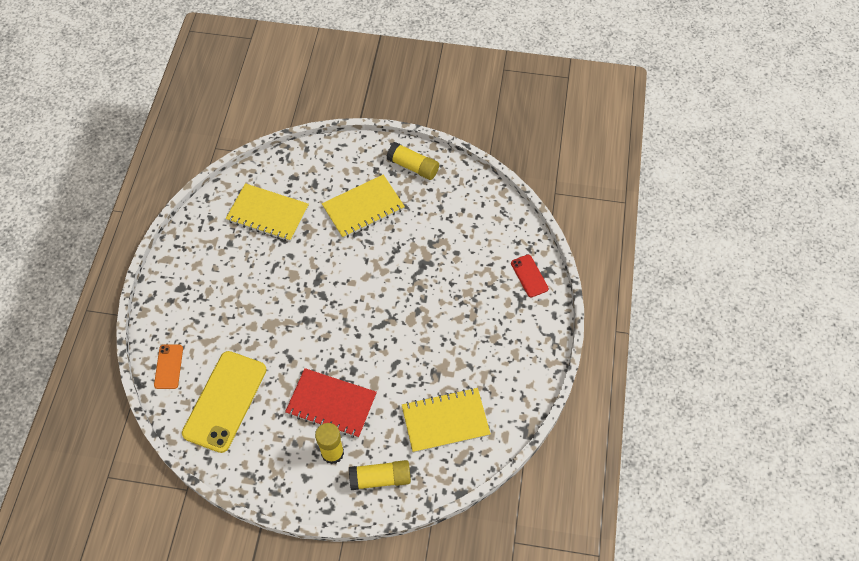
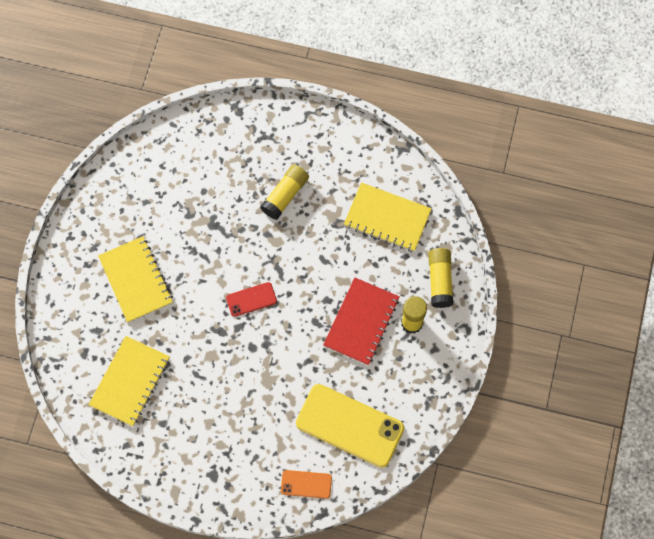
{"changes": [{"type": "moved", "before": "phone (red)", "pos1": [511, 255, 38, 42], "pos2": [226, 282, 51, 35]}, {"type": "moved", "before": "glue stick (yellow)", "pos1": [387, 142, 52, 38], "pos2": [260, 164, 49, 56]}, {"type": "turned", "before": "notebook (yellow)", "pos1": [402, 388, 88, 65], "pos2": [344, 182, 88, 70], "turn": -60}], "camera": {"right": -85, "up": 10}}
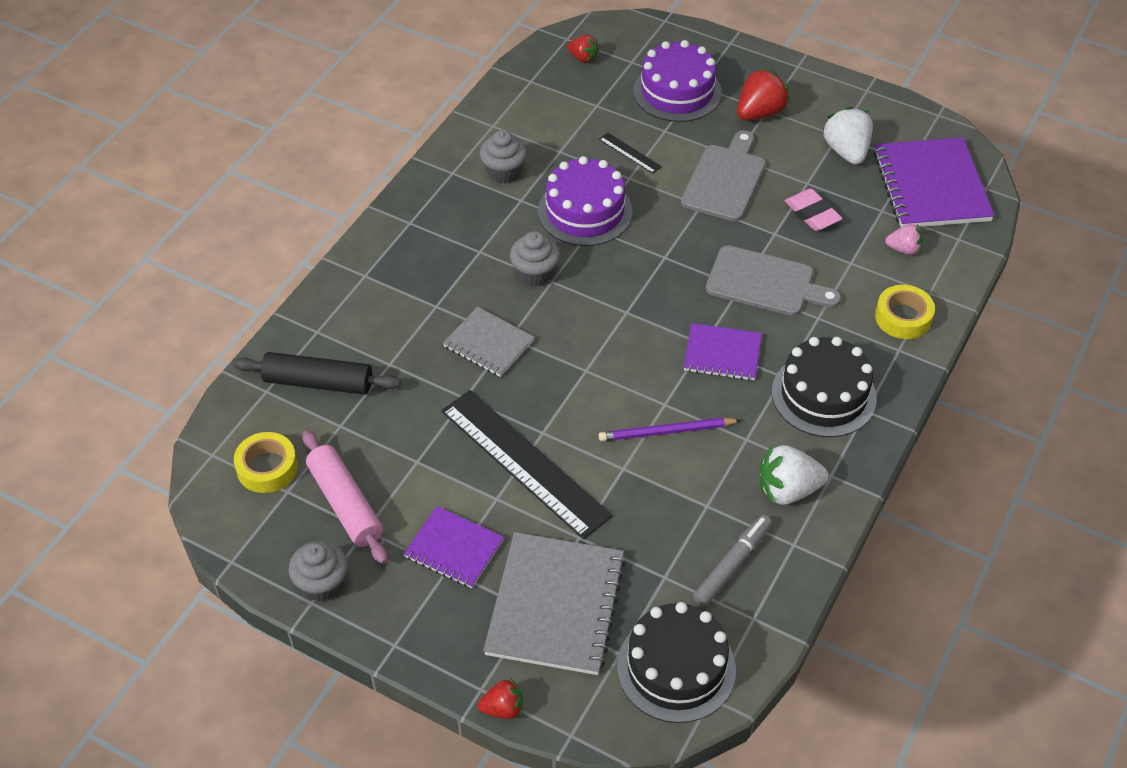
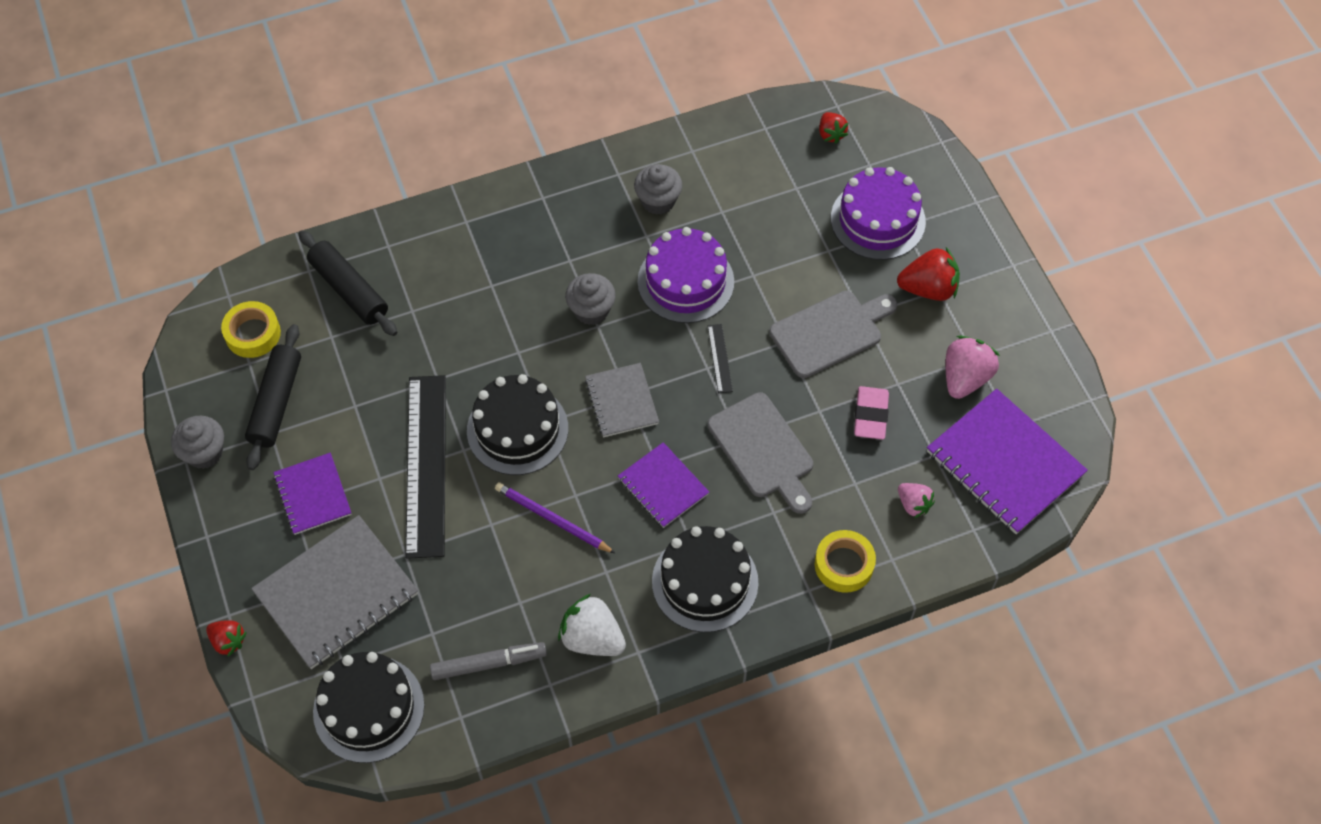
{"changes": [{"type": "recoloured", "before": "rolling pin (pink)", "after": "rolling pin (black)", "pos1": [303, 430, 85, 134], "pos2": [245, 324, 56, 146]}, {"type": "added", "after": "cake (black)", "pos2": [467, 374, 101, 101]}, {"type": "moved", "before": "notebook (grey)", "pos1": [443, 307, 91, 70], "pos2": [585, 363, 74, 74]}, {"type": "moved", "before": "ruler (black)", "pos1": [599, 133, 63, 41], "pos2": [708, 324, 25, 69]}, {"type": "turned", "before": "notebook (purple)", "pos1": [873, 137, 122, 90], "pos2": [927, 389, 161, 145], "turn": -75}, {"type": "recoloured", "before": "strawberry (white)", "after": "strawberry (pink)", "pos1": [822, 107, 51, 58], "pos2": [946, 336, 54, 63]}], "camera": {"right": 40, "up": 10}}
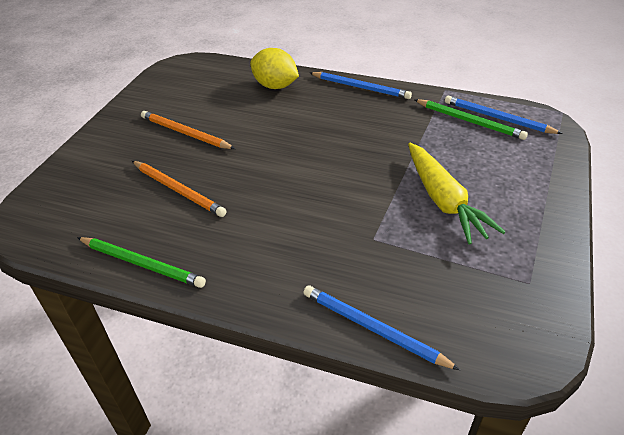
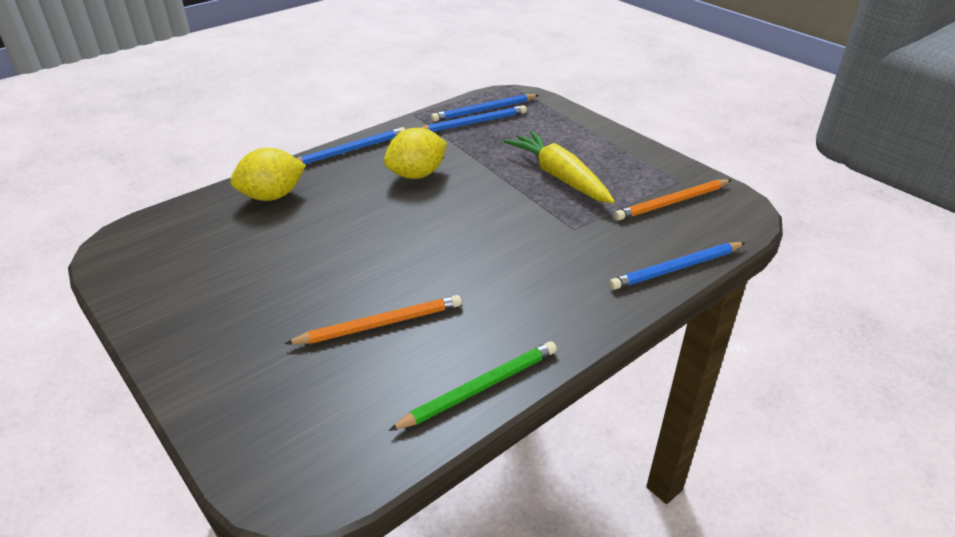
{"changes": [{"type": "added", "after": "lemon (yellow)", "pos2": [384, 128, 63, 51]}, {"type": "recoloured", "before": "pencil (green)", "after": "pencil (blue)", "pos1": [414, 99, 114, 41], "pos2": [421, 105, 106, 27]}, {"type": "turned", "before": "carrot (yellow)", "pos1": [408, 143, 97, 102], "pos2": [504, 131, 111, 72], "turn": -135}, {"type": "moved", "before": "pencil (orange)", "pos1": [141, 111, 94, 38], "pos2": [614, 179, 117, 42]}], "camera": {"right": -60, "up": -5}}
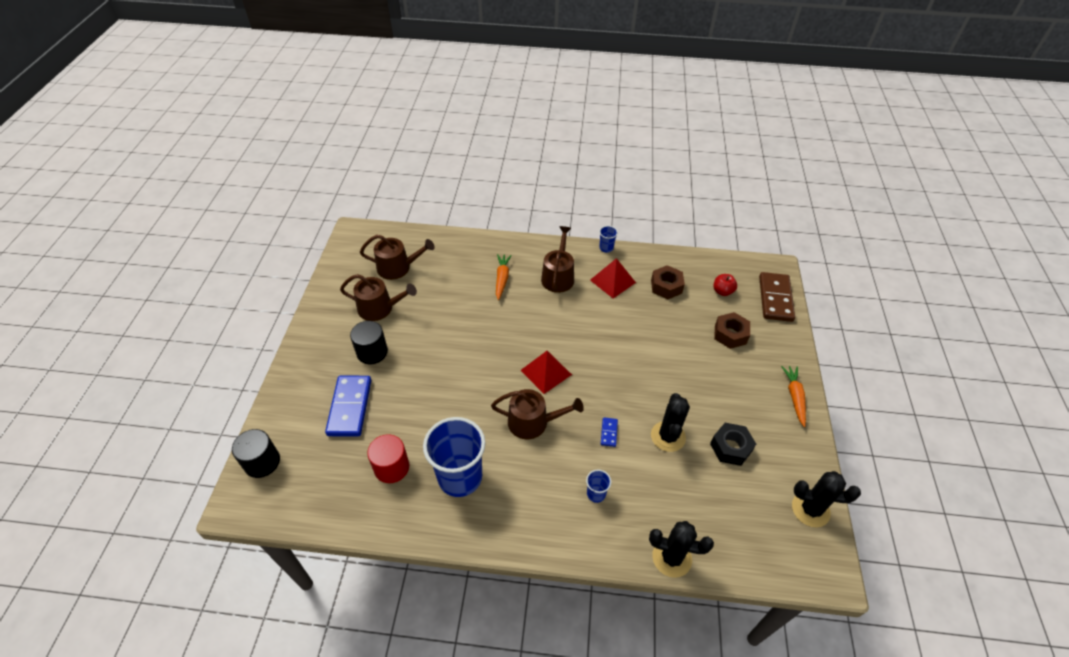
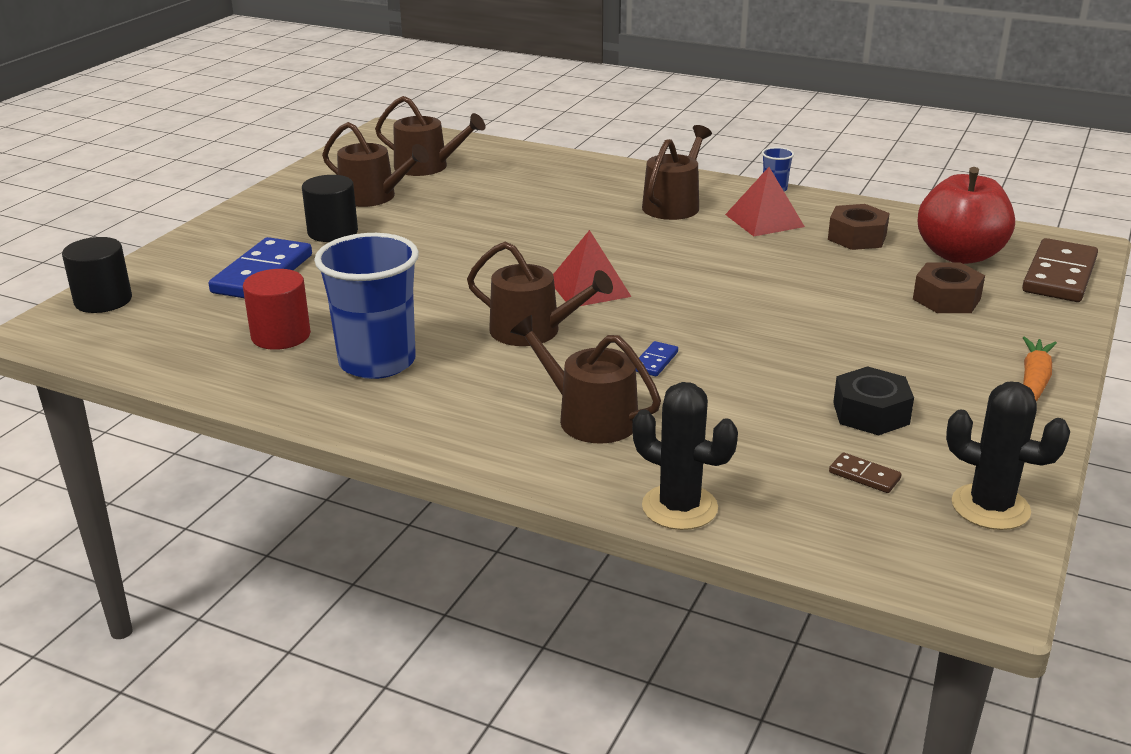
{"changes": [{"type": "replaced", "before": "cup (blue)", "after": "watering can (brown)", "pos1": [586, 470, 25, 33], "pos2": [510, 315, 151, 129]}, {"type": "added", "after": "domino (brown)", "pos2": [829, 452, 73, 41]}, {"type": "resized", "before": "apple (red)", "pos1": [713, 274, 24, 22], "pos2": [918, 167, 97, 97], "scale": 2.16}, {"type": "removed", "before": "carrot (orange)", "pos1": [496, 254, 16, 46]}, {"type": "removed", "before": "cactus (black)", "pos1": [651, 393, 39, 59]}], "camera": {"right": 20, "up": -20}}
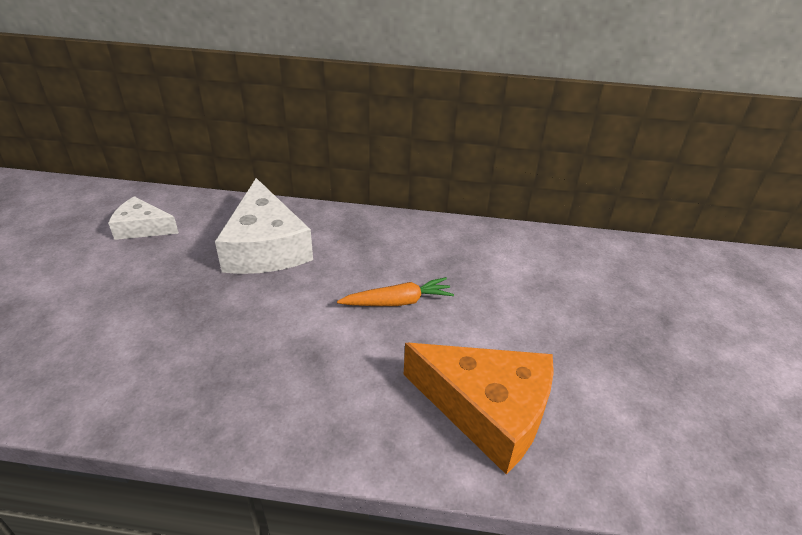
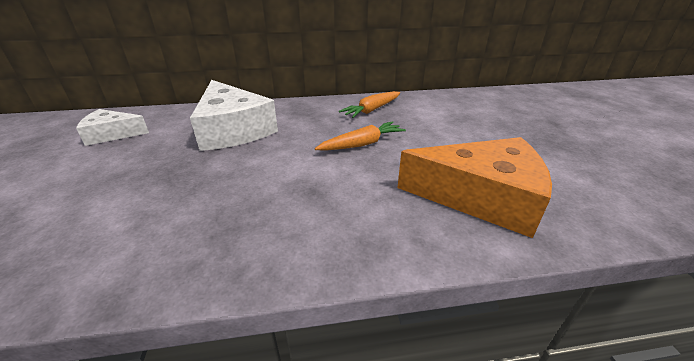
{"changes": [{"type": "added", "after": "carrot (orange)", "pos2": [339, 91, 61, 27]}], "camera": {"right": -15, "up": -5}}
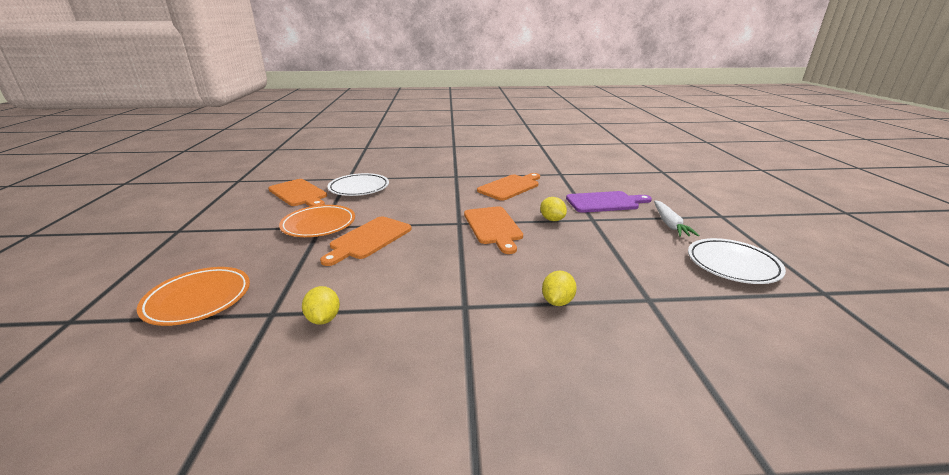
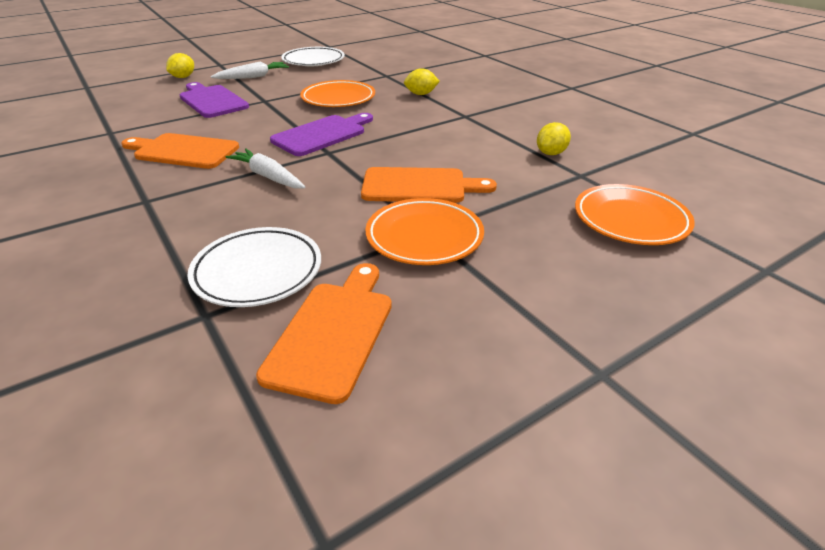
{"changes": [{"type": "moved", "before": "lemon (yellow)", "pos1": [540, 197, 27, 24], "pos2": [166, 53, 28, 25]}, {"type": "added", "after": "carrot (white)", "pos2": [226, 149, 80, 40]}, {"type": "recoloured", "before": "cutting board (orange)", "after": "cutting board (purple)", "pos1": [464, 206, 59, 48], "pos2": [270, 113, 103, 43]}, {"type": "added", "after": "plate (orange)", "pos2": [300, 80, 75, 27]}], "camera": {"right": -120, "up": 10}}
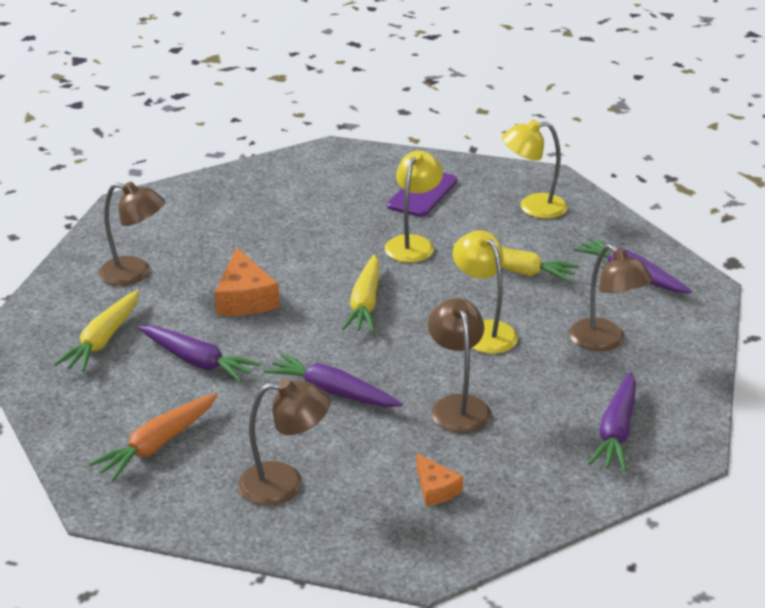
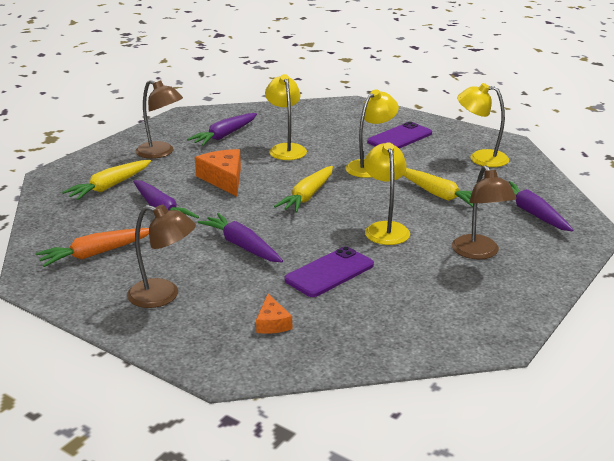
{"changes": [{"type": "moved", "before": "carrot (purple)", "pos1": [588, 372, 48, 100], "pos2": [187, 113, 70, 33]}, {"type": "turned", "before": "cheese (orange)", "pos1": [215, 248, 65, 68], "pos2": [195, 149, 46, 47], "turn": 150}, {"type": "added", "after": "lamp (yellow)", "pos2": [265, 74, 42, 86]}, {"type": "replaced", "before": "lamp (brown)", "after": "phone (purple)", "pos1": [428, 298, 63, 135], "pos2": [285, 246, 89, 51]}], "camera": {"right": 20, "up": -5}}
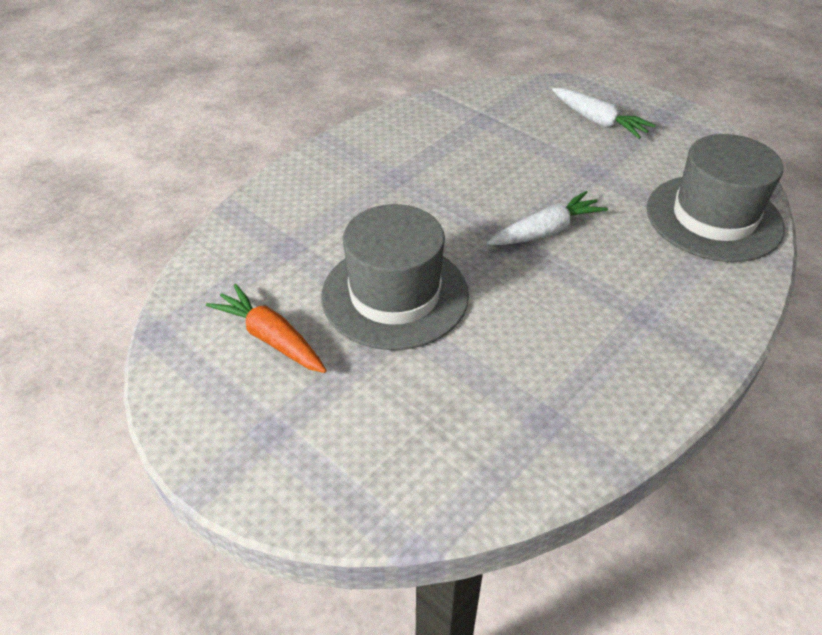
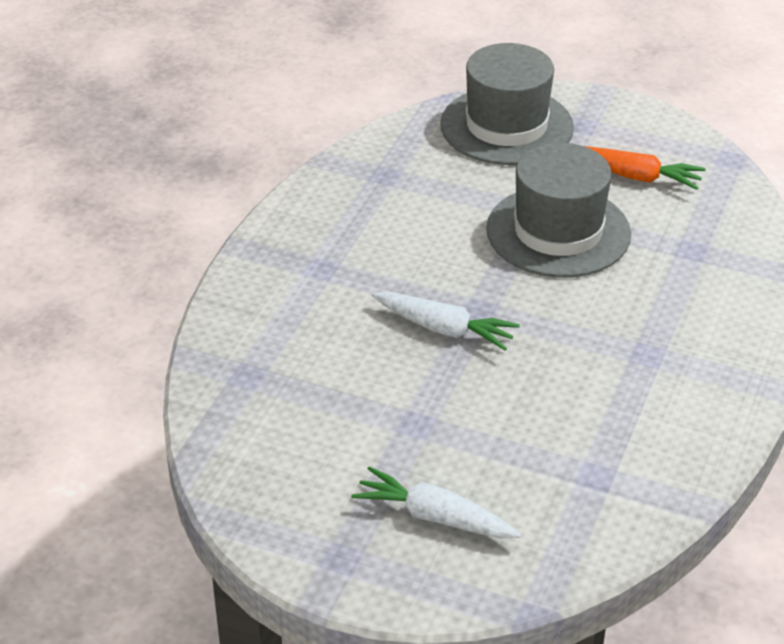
{"changes": [{"type": "turned", "before": "carrot (white)", "pos1": [487, 191, 121, 54], "pos2": [372, 292, 148, 58], "turn": -105}, {"type": "moved", "before": "hat (grey)", "pos1": [647, 134, 138, 128], "pos2": [440, 43, 134, 122]}], "camera": {"right": 160, "up": -5}}
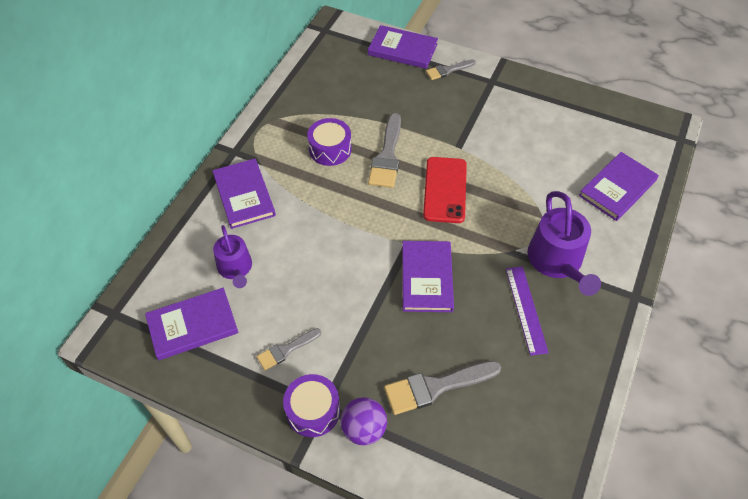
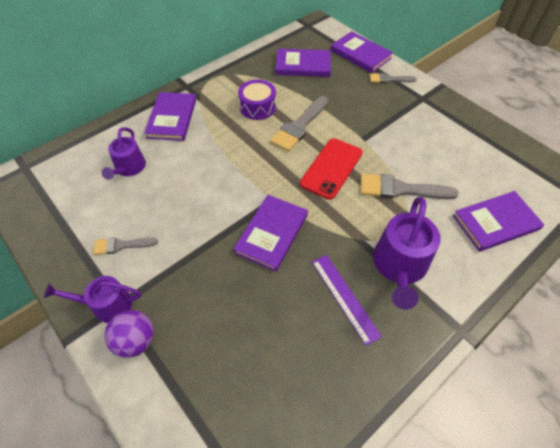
{"changes": [{"type": "replaced", "before": "drum (purple)", "after": "watering can (purple)", "pos1": [283, 374, 57, 63], "pos2": [44, 276, 97, 47]}, {"type": "moved", "before": "book (purple)", "pos1": [145, 288, 93, 72], "pos2": [275, 49, 56, 28]}, {"type": "turned", "before": "ruler (purple)", "pos1": [506, 266, 43, 90], "pos2": [312, 255, 70, 91], "turn": -45}, {"type": "moved", "before": "brush (grey)", "pos1": [384, 361, 117, 54], "pos2": [360, 174, 99, 25]}], "camera": {"right": 25, "up": 0}}
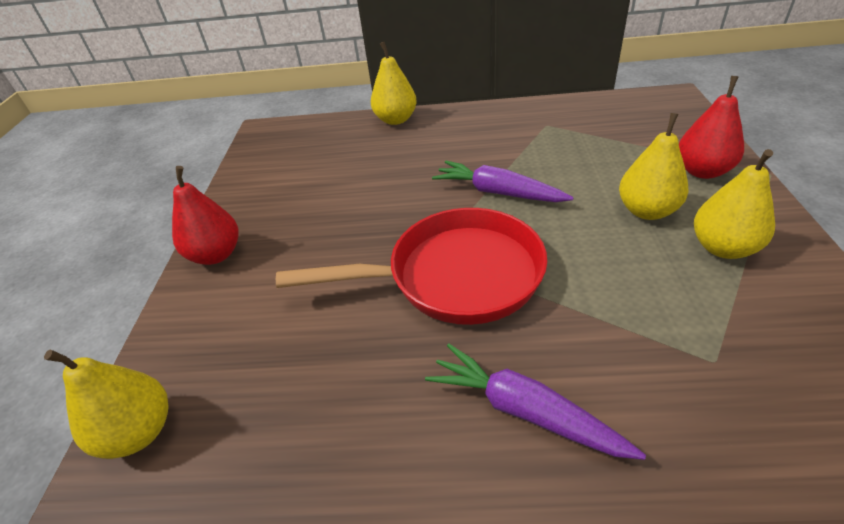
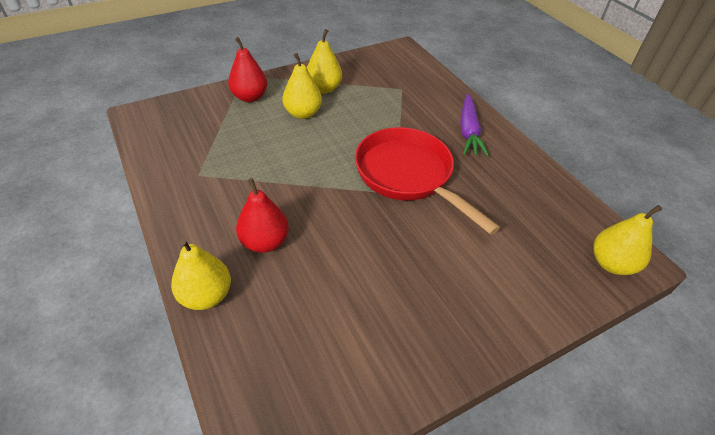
{"changes": [{"type": "moved", "before": "pear (red)", "pos1": [172, 166, 67, 99], "pos2": [236, 178, 53, 75]}, {"type": "removed", "before": "carrot (purple)", "pos1": [432, 161, 142, 41]}], "camera": {"right": -125, "up": 5}}
